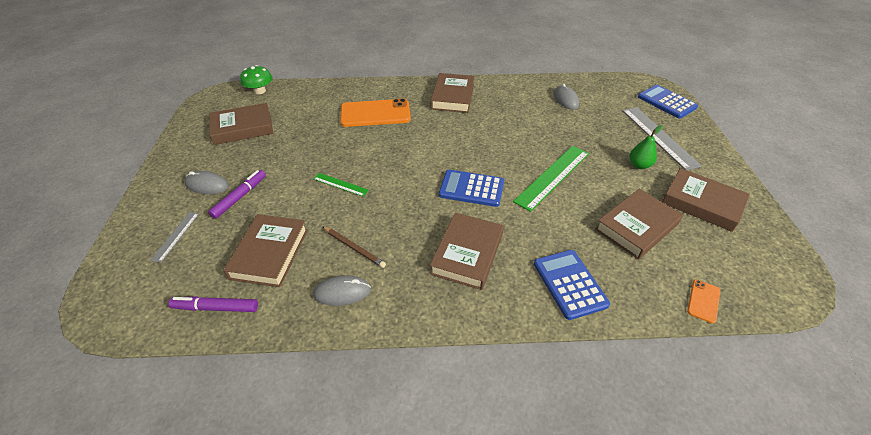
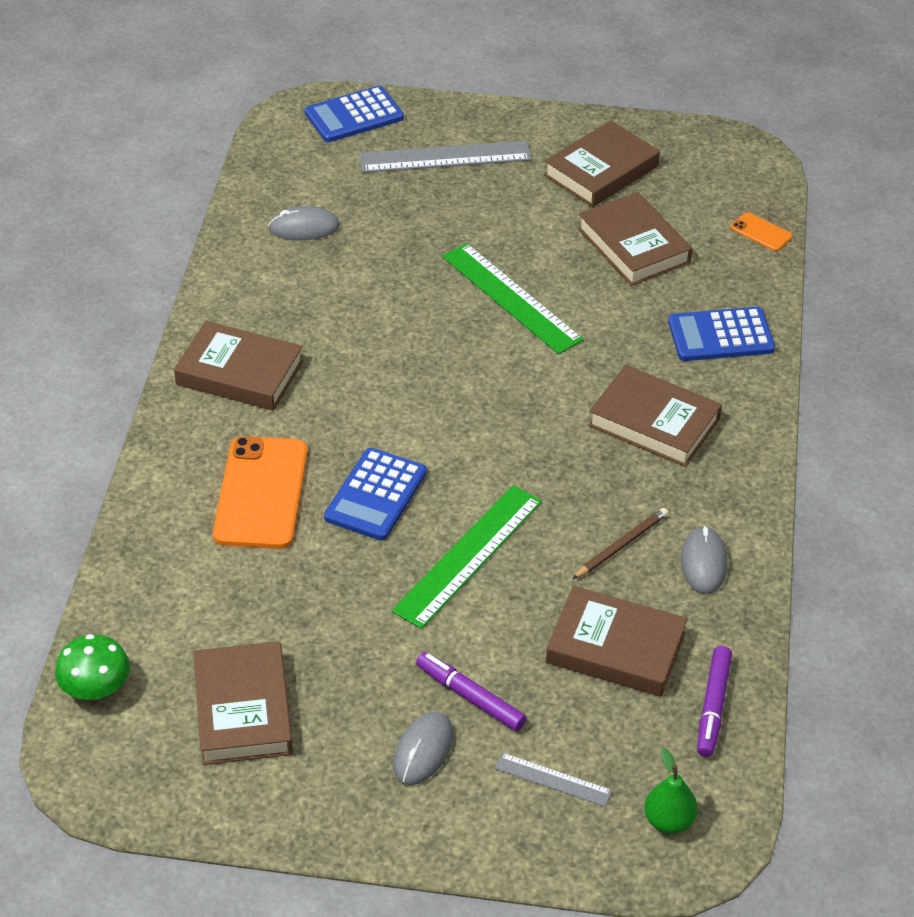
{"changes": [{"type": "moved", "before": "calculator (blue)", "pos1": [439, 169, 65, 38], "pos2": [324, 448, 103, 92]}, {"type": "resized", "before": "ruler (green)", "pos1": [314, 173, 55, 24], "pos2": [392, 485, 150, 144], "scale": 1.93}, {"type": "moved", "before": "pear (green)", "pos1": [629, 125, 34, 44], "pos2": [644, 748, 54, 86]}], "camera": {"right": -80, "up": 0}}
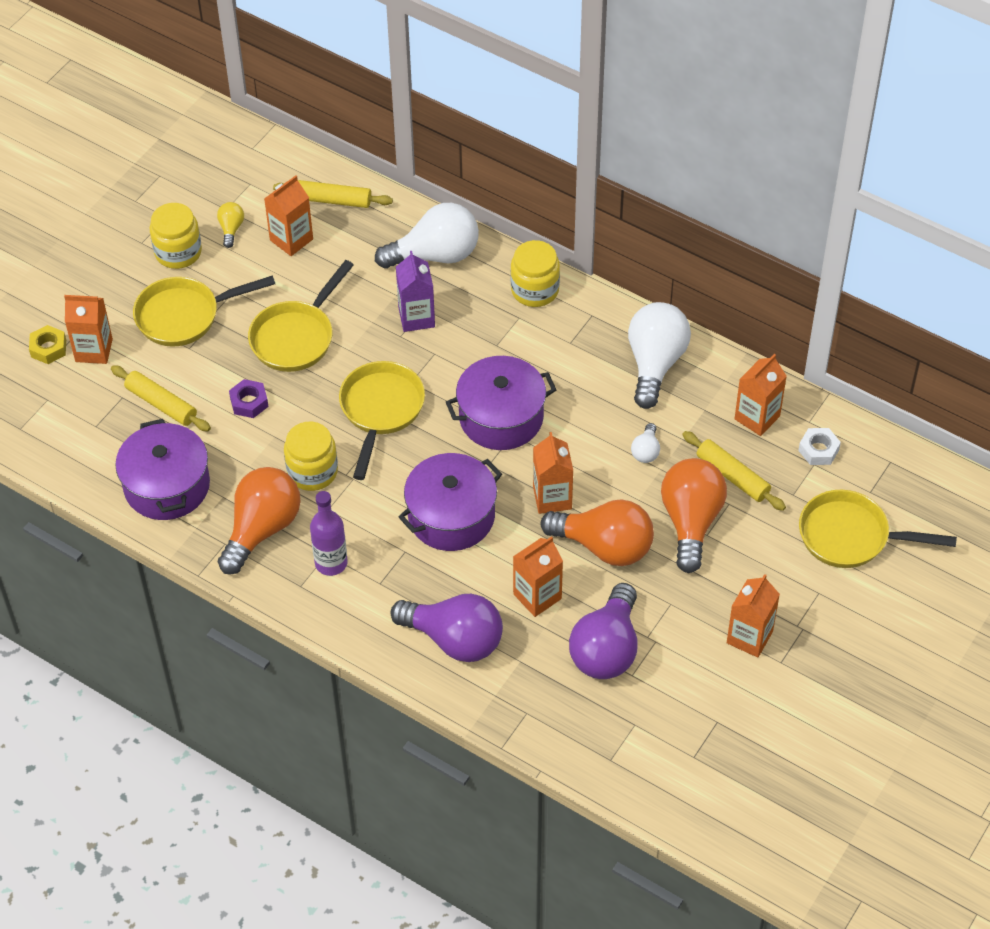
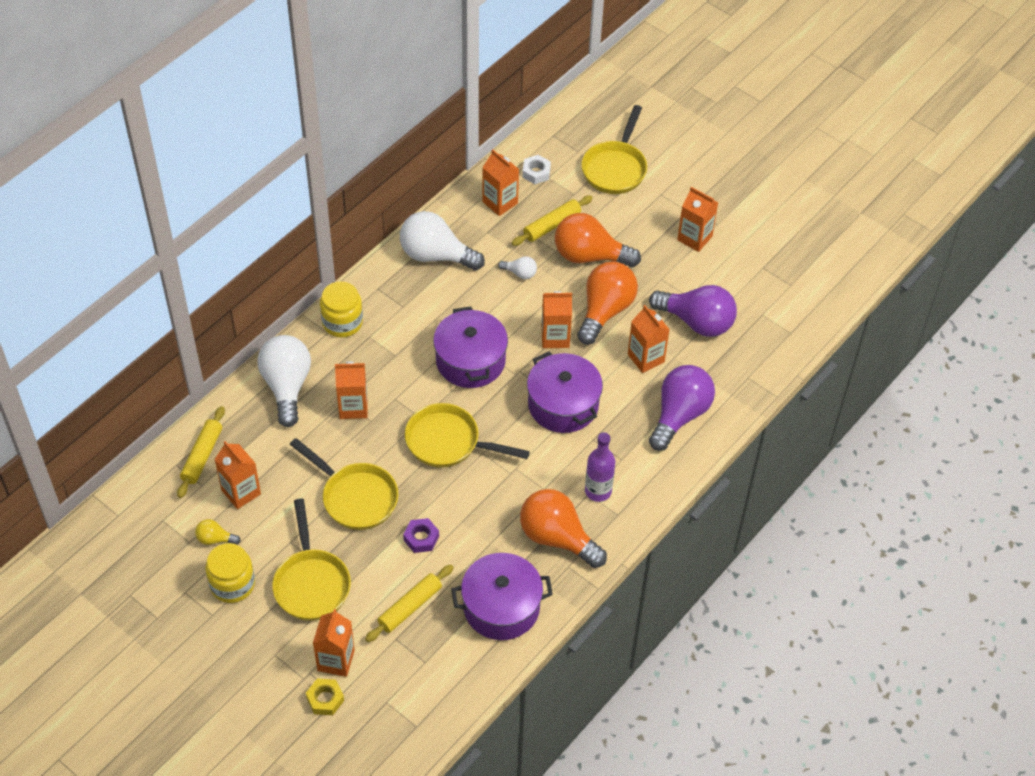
{"changes": [{"type": "recoloured", "before": "carton (purple)", "after": "carton (orange)", "pos1": [396, 251, 39, 81], "pos2": [335, 361, 33, 58]}, {"type": "removed", "before": "jar (yellow)", "pos1": [284, 422, 54, 69]}], "camera": {"right": -85, "up": 0}}
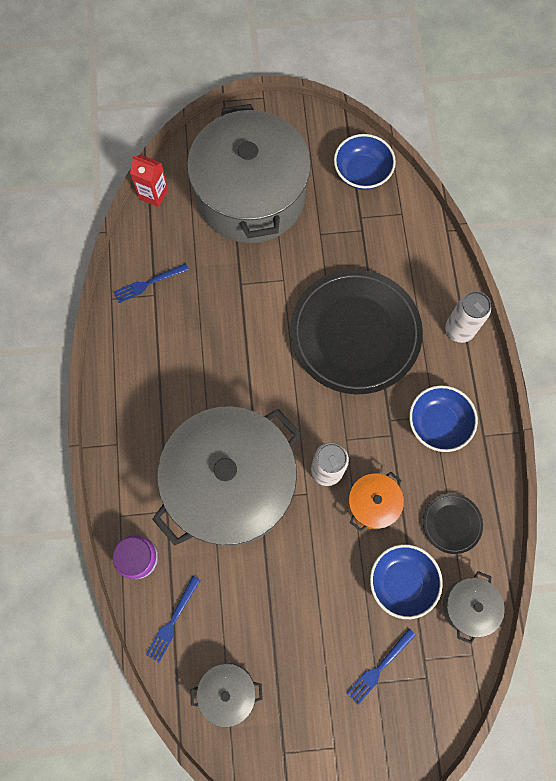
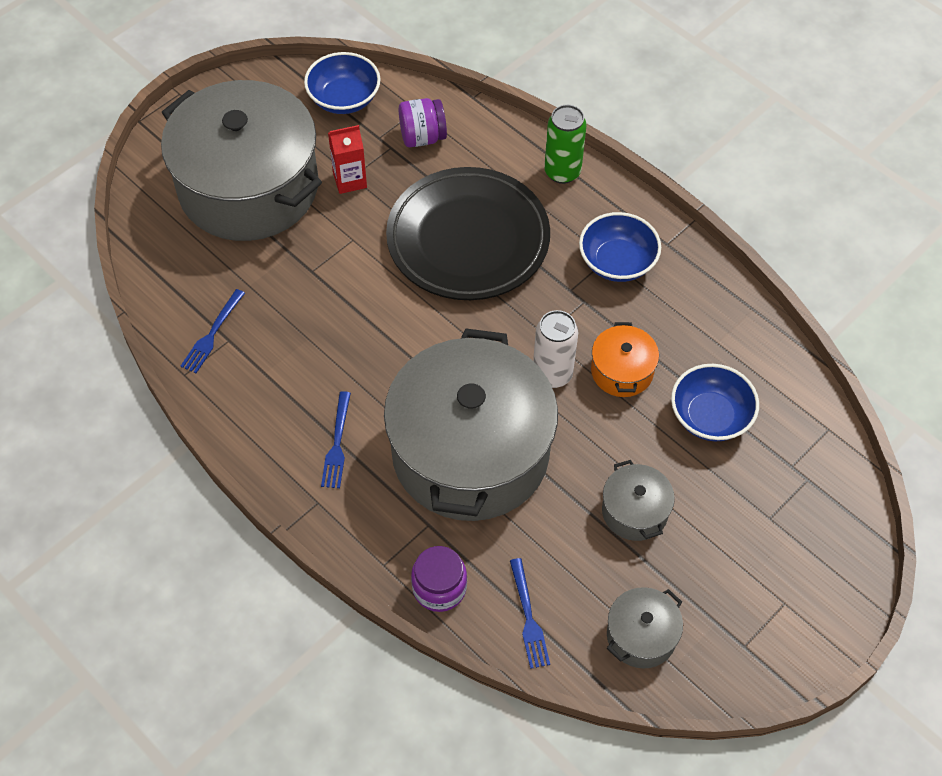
{"changes": [{"type": "moved", "before": "fork (blue)", "pos1": [347, 628, 69, 77], "pos2": [321, 391, 30, 97]}, {"type": "moved", "before": "carton (red)", "pos1": [130, 154, 38, 53], "pos2": [328, 125, 39, 69]}, {"type": "added", "after": "jar (purple)", "pos2": [399, 98, 48, 49]}, {"type": "recoloured", "before": "can (white)", "after": "can (green)", "pos1": [445, 291, 46, 52], "pos2": [544, 105, 43, 79]}, {"type": "moved", "before": "pot (grey)", "pos1": [443, 571, 61, 73], "pos2": [602, 460, 73, 81]}, {"type": "removed", "before": "plate (black)", "pos1": [423, 493, 60, 61]}], "camera": {"right": -40, "up": -15}}
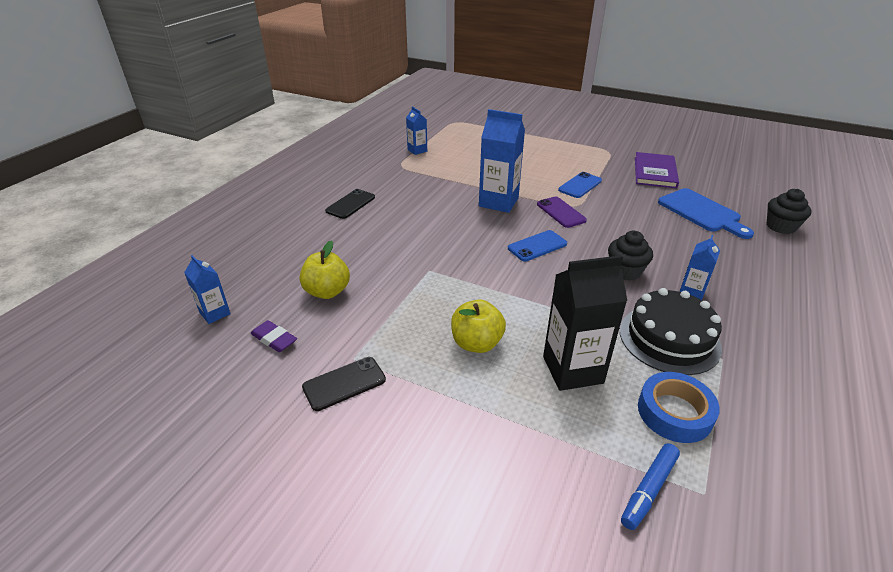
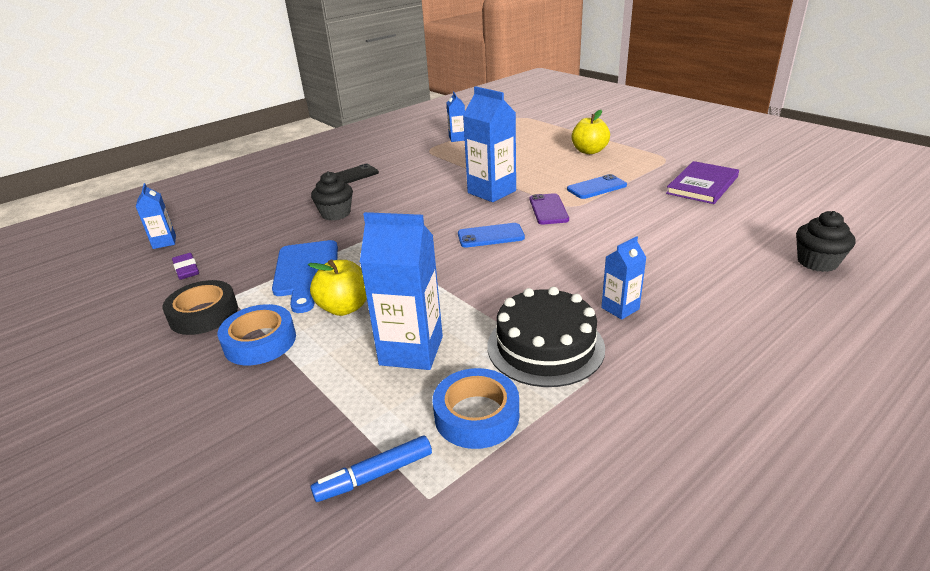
{"changes": [{"type": "replaced", "before": "phone (black)", "after": "tape (black)", "pos1": [302, 357, 84, 54], "pos2": [163, 280, 75, 55]}, {"type": "added", "after": "tape (blue)", "pos2": [218, 304, 78, 61]}, {"type": "moved", "before": "cutting board (blue)", "pos1": [658, 188, 96, 51], "pos2": [272, 240, 66, 73]}, {"type": "moved", "before": "cupcake (black)", "pos1": [608, 231, 45, 50], "pos2": [311, 171, 42, 50]}, {"type": "recoloured", "before": "carton (black)", "after": "carton (blue)", "pos1": [543, 255, 84, 136], "pos2": [360, 212, 83, 158]}, {"type": "moved", "before": "apple (yellow)", "pos1": [300, 240, 50, 59], "pos2": [572, 110, 38, 44]}], "camera": {"right": 25, "up": -5}}
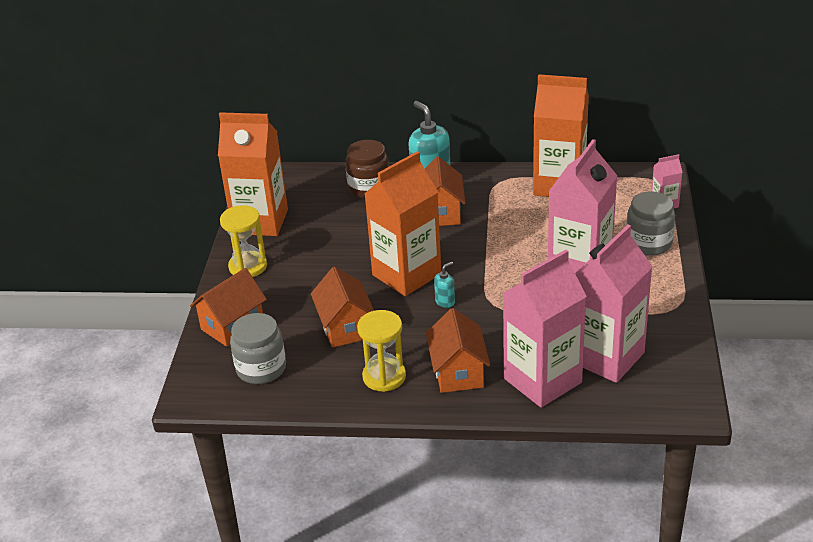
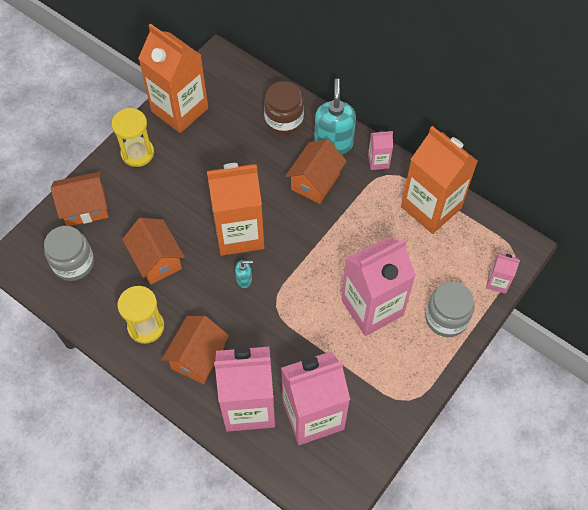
{"changes": [{"type": "turned", "before": "house (orange)", "pos1": [311, 267, 63, 81], "pos2": [122, 218, 63, 66], "turn": -45}, {"type": "added", "after": "carton (pink)", "pos2": [368, 130, 25, 40]}], "camera": {"right": 30, "up": 25}}
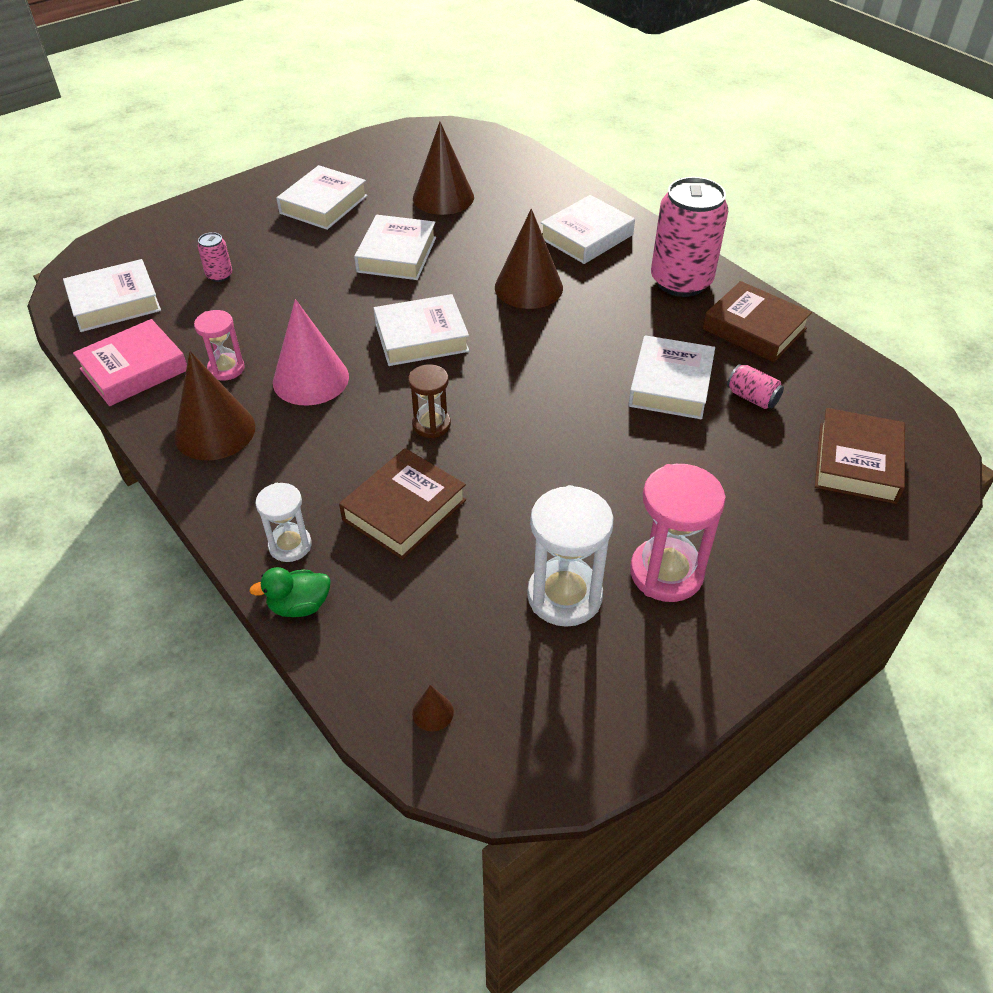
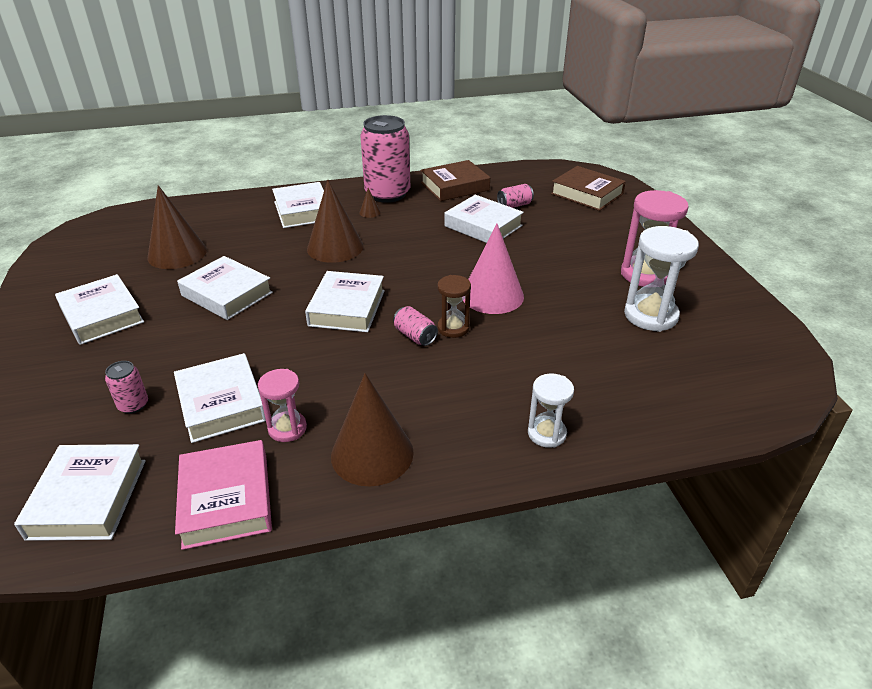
{"changes": [{"type": "added", "after": "book (white)", "pos2": [174, 353, 92, 90]}, {"type": "moved", "before": "cone (brown)", "pos1": [412, 685, 42, 46], "pos2": [359, 188, 22, 30]}, {"type": "added", "after": "can (pink)", "pos2": [393, 306, 45, 40]}, {"type": "moved", "before": "cone (pink)", "pos1": [273, 299, 76, 107], "pos2": [463, 224, 61, 90]}, {"type": "removed", "before": "duck (green)", "pos1": [249, 567, 82, 50]}, {"type": "removed", "before": "book (brown)", "pos1": [339, 448, 127, 112]}], "camera": {"right": -65, "up": -10}}
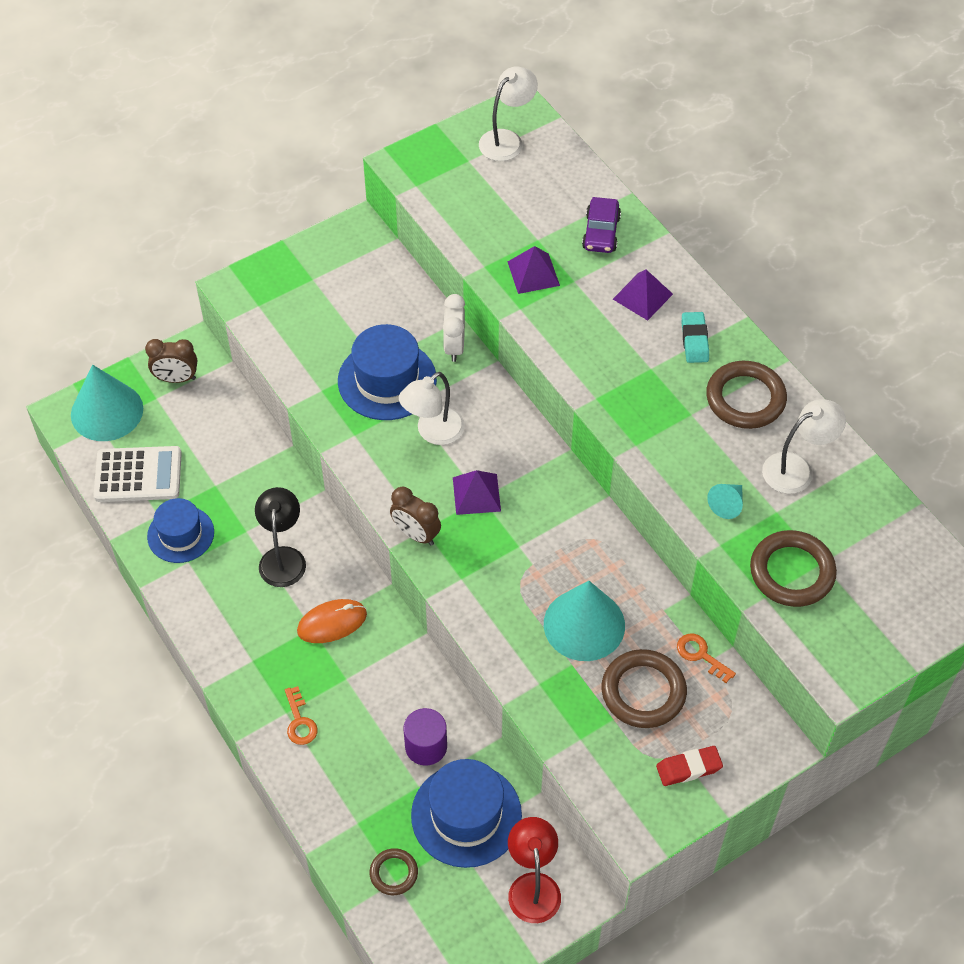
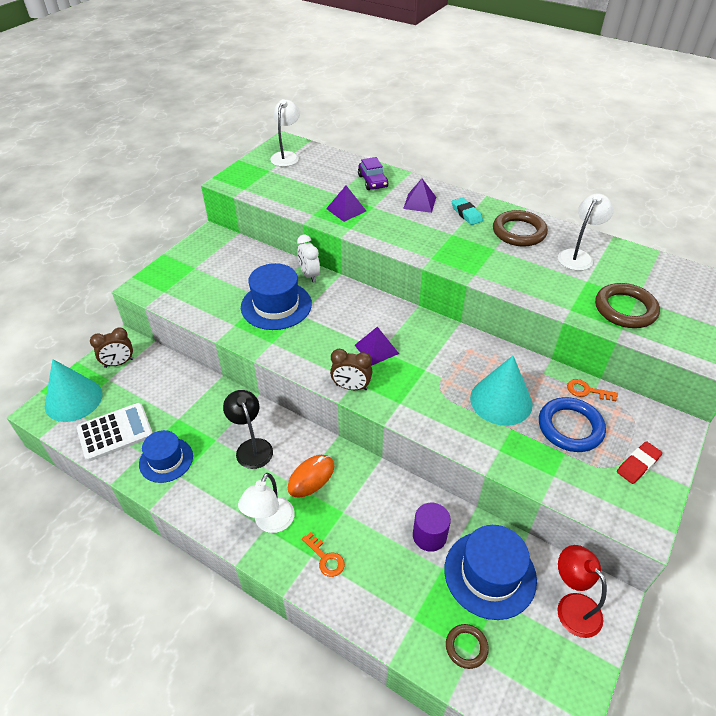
{"changes": [{"type": "moved", "before": "lamp (white)", "pos1": [399, 372, 66, 73], "pos2": [238, 473, 57, 60]}, {"type": "recoloured", "before": "ring (brown)", "after": "ring (blue)", "pos1": [601, 649, 86, 79], "pos2": [539, 397, 67, 55]}, {"type": "removed", "before": "cone (turquoise)", "pos1": [707, 484, 36, 35]}], "camera": {"right": -25, "up": -10}}
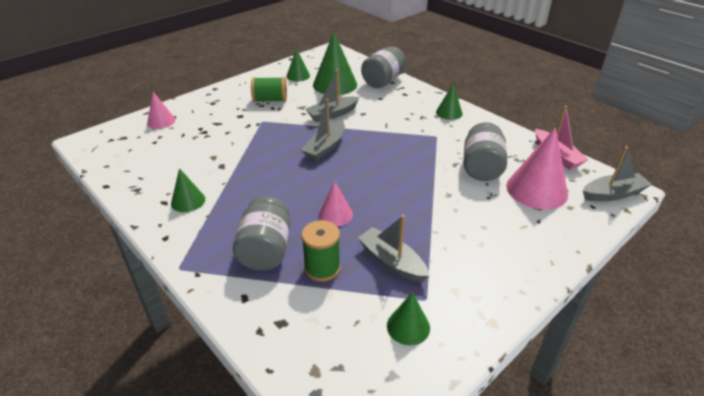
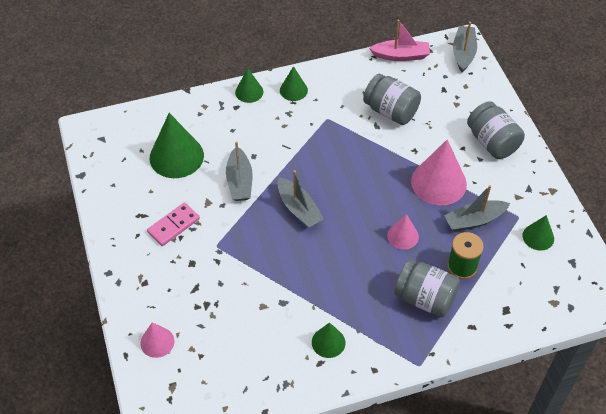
{"changes": [{"type": "replaced", "before": "spool (green)", "after": "domino (pink)", "pos1": [251, 77, 36, 25], "pos2": [147, 202, 53, 44]}, {"type": "moved", "before": "cone (green)", "pos1": [287, 49, 23, 32], "pos2": [235, 68, 28, 35]}, {"type": "moved", "before": "cone (pink)", "pos1": [506, 127, 62, 83], "pos2": [411, 139, 56, 66]}, {"type": "moved", "before": "jar (grey)", "pos1": [361, 46, 45, 42], "pos2": [467, 101, 58, 58]}], "camera": {"right": -65, "up": 15}}
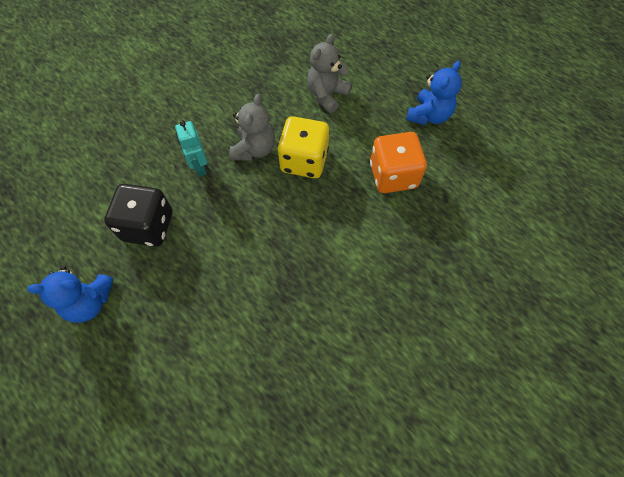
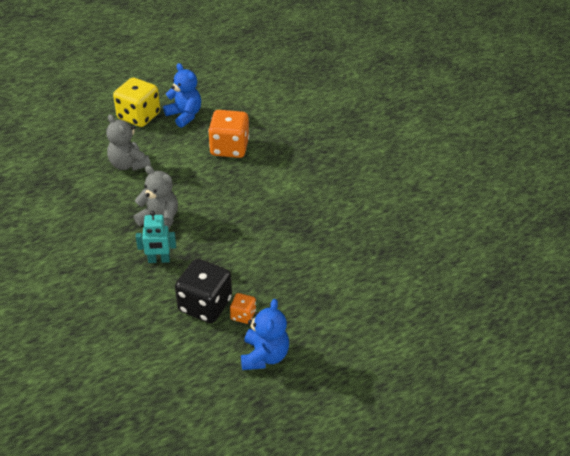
{"changes": [{"type": "moved", "before": "dice (yellow)", "pos1": [277, 116, 52, 62], "pos2": [113, 78, 47, 49]}, {"type": "added", "after": "dice (orange)", "pos2": [230, 293, 26, 31]}], "camera": {"right": -75, "up": -20}}
